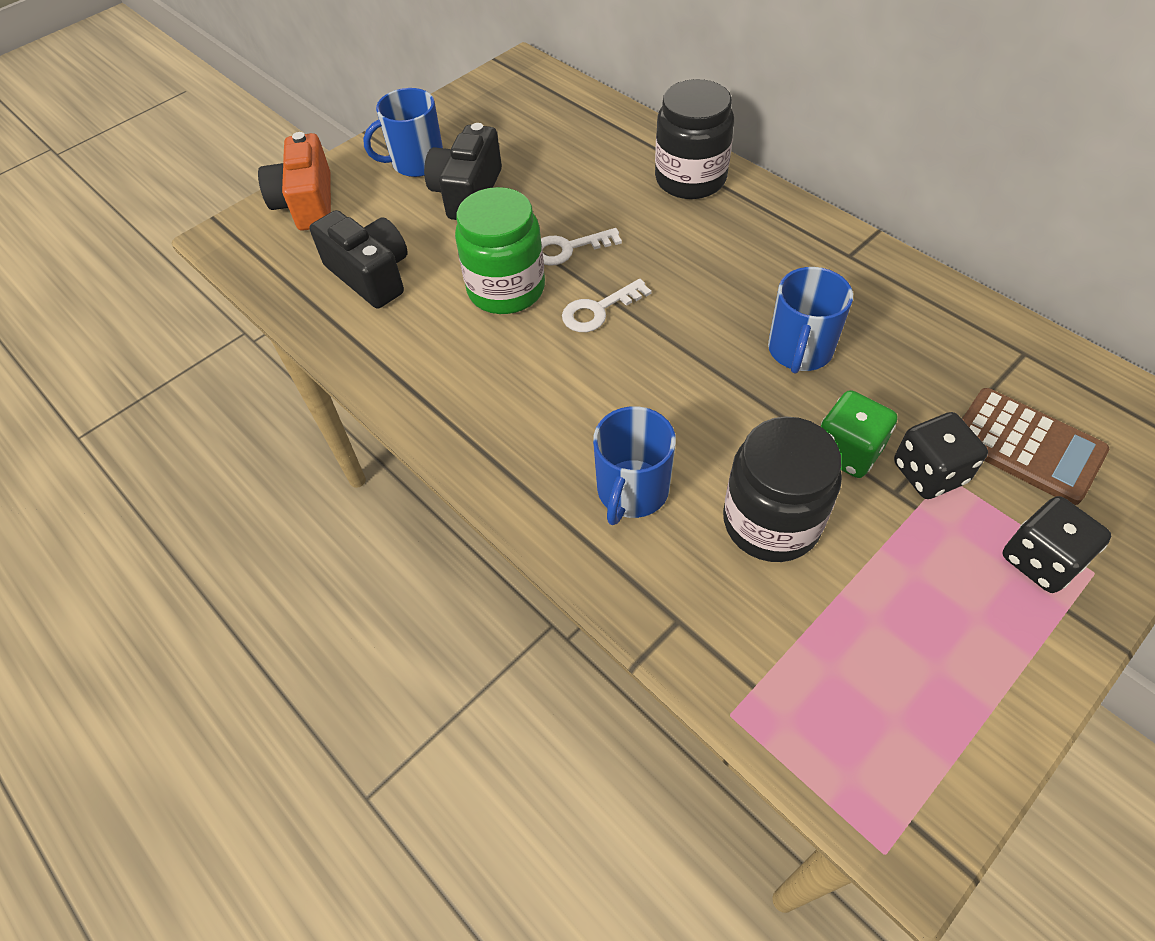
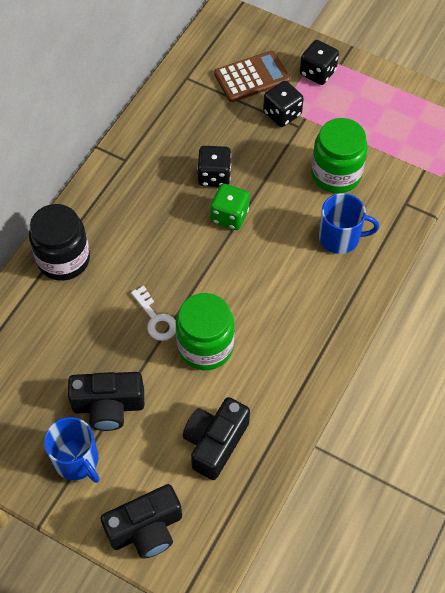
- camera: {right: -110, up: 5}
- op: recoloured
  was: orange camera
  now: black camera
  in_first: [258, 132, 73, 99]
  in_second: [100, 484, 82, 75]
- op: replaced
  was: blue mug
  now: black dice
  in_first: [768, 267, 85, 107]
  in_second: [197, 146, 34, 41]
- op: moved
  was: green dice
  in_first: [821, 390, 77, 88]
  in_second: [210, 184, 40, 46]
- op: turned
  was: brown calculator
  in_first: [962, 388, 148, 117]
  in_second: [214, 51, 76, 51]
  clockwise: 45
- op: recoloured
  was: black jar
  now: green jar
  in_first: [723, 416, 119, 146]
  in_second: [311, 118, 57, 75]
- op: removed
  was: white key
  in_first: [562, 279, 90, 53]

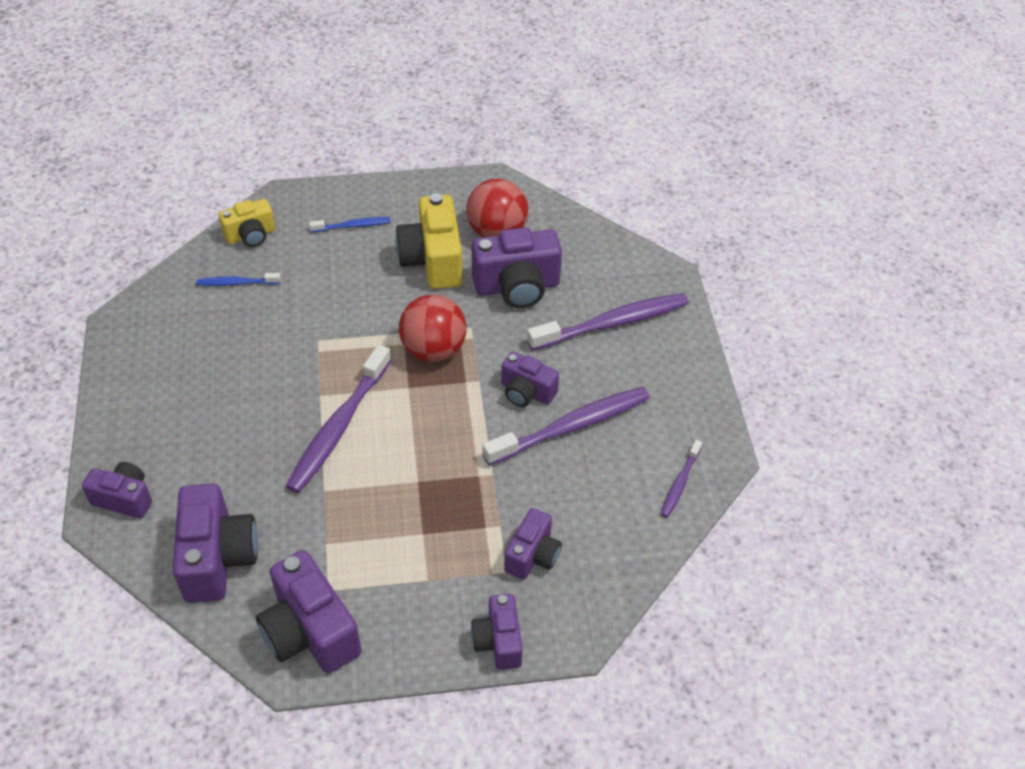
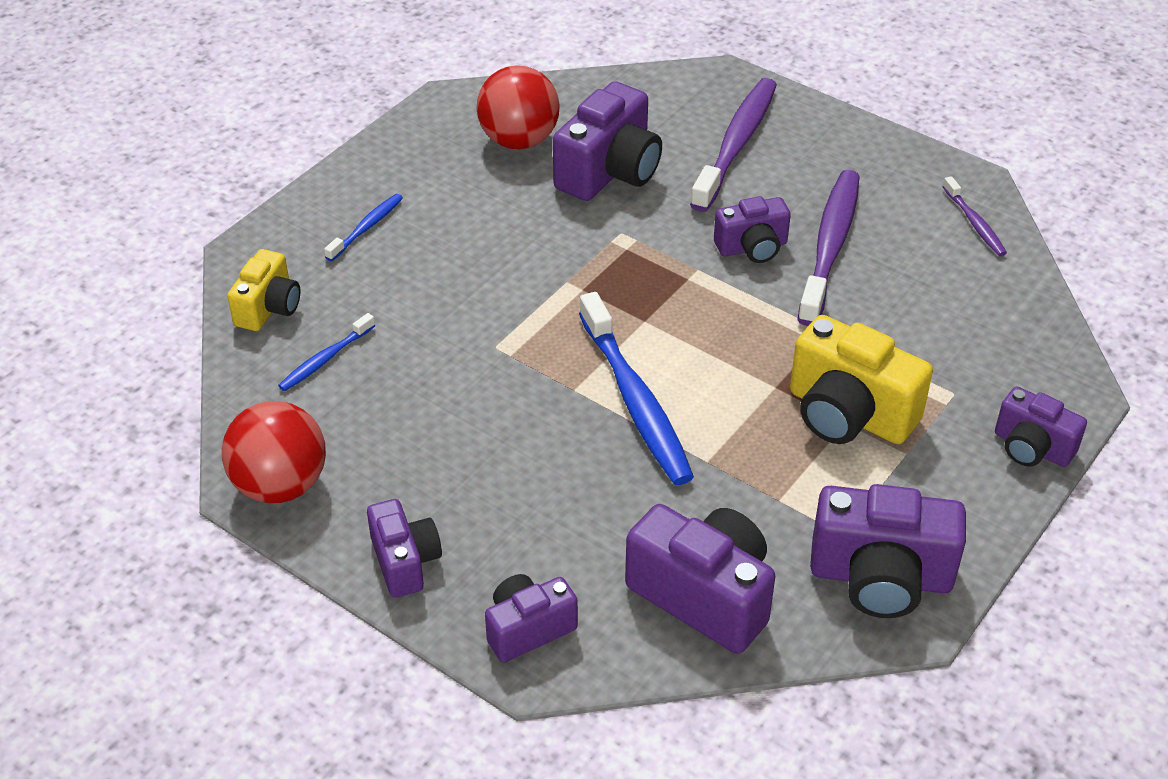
- camera: {right: -45, up: -5}
- op: moved
  was: red ball
  in_first: [399, 295, 68, 67]
  in_second: [222, 401, 104, 102]
- op: moved
  was: purple camera
  in_first: [504, 508, 58, 72]
  in_second: [367, 499, 75, 99]
- op: recoloured
  was: purple toothbrush
  now: blue toothbrush
  in_first: [286, 345, 106, 148]
  in_second: [579, 292, 115, 193]
- op: moved
  was: yellow camera
  in_first: [395, 193, 68, 96]
  in_second: [790, 315, 143, 129]

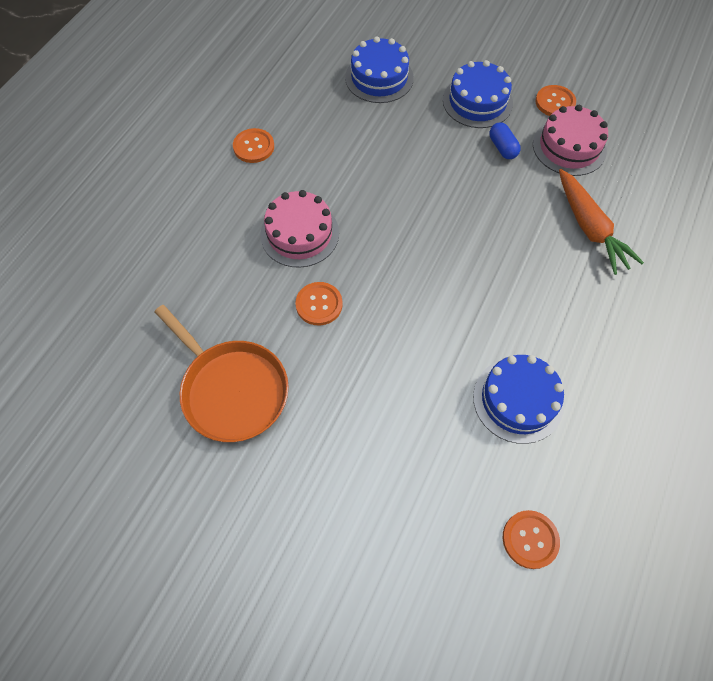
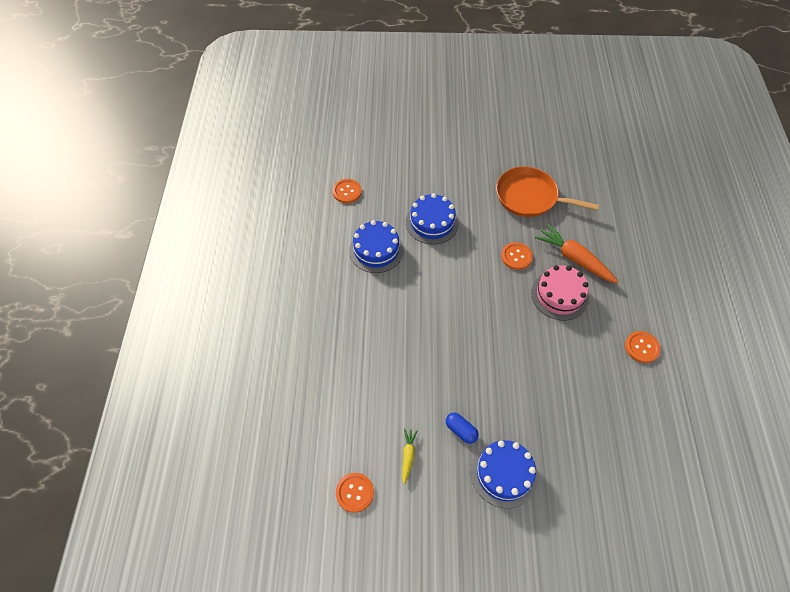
- camera: {right: 155, up: -5}
- op: moved
  was: orange button
  in_first: [535, 85, 41, 31]
  in_second: [336, 473, 38, 40]
- op: replaced
  was: pink cake
  now: yellow carrot
  in_first: [533, 105, 75, 71]
  in_second: [402, 428, 16, 57]
- op: moved
  was: blue cake
  in_first: [345, 36, 69, 67]
  in_second: [406, 193, 53, 52]
- op: moved
  was: orange carrot
  in_first: [559, 169, 85, 106]
  in_second: [535, 224, 84, 60]

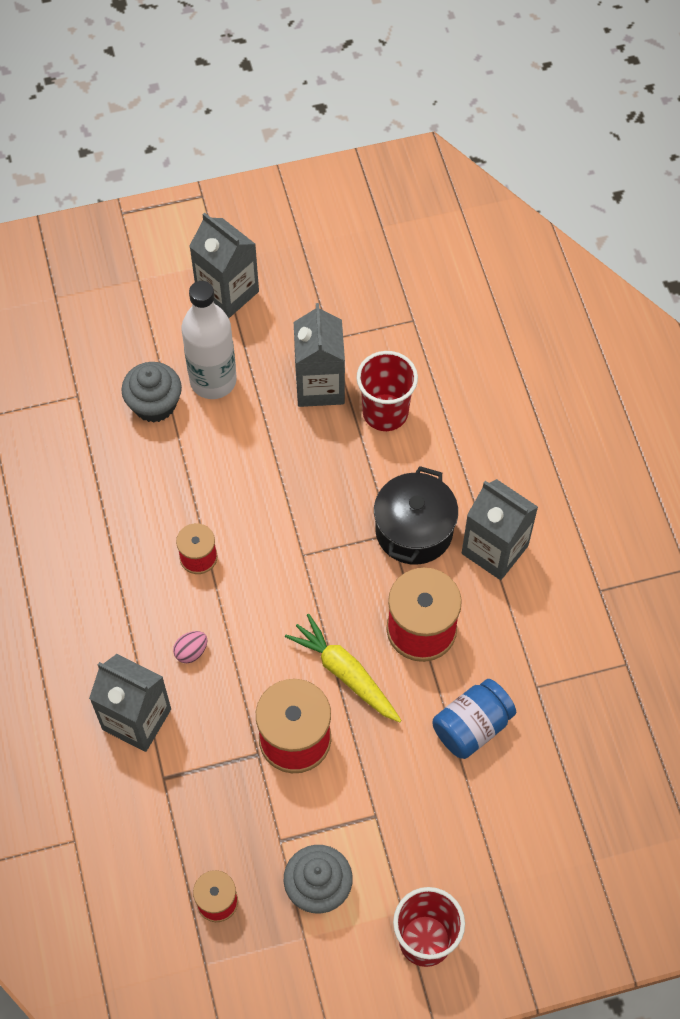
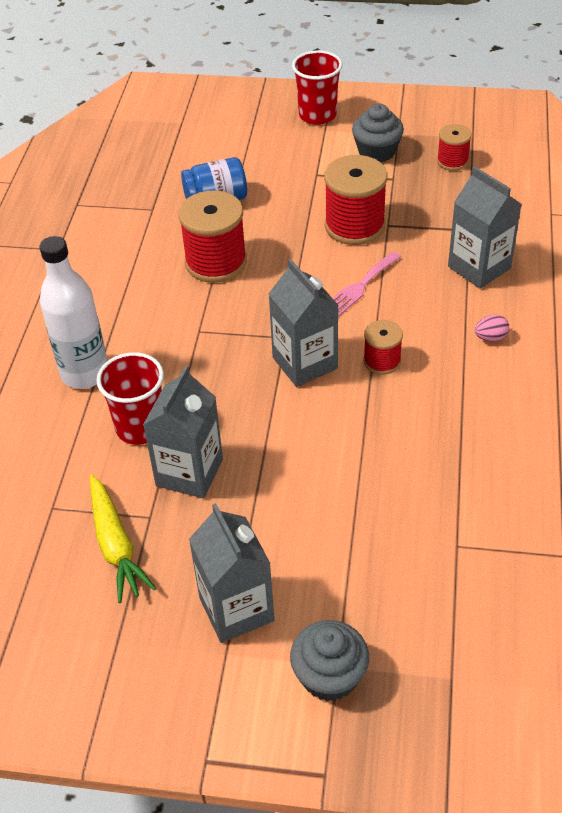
- camera: {right: -155, up: -15}
- op: moved
  was: white bottle
  in_first: [181, 281, 56, 118]
  in_second: [40, 236, 67, 153]
- op: moved
  was: yellow carrot
  in_first: [285, 614, 117, 109]
  in_second: [90, 474, 66, 129]
- op: moved
  was: grey carton
  in_first: [462, 479, 76, 101]
  in_second: [269, 259, 70, 128]
- op: moved
  was: grey cupcake
  in_first: [121, 362, 61, 61]
  in_second: [290, 620, 79, 81]
- op: added
  now: pink fork
  in_second: [333, 251, 68, 66]
- op: moved
  was: pink egg
  in_first: [173, 631, 34, 32]
  in_second: [475, 315, 34, 26]
- op: removed
  was: black pot
  in_first: [374, 466, 84, 99]

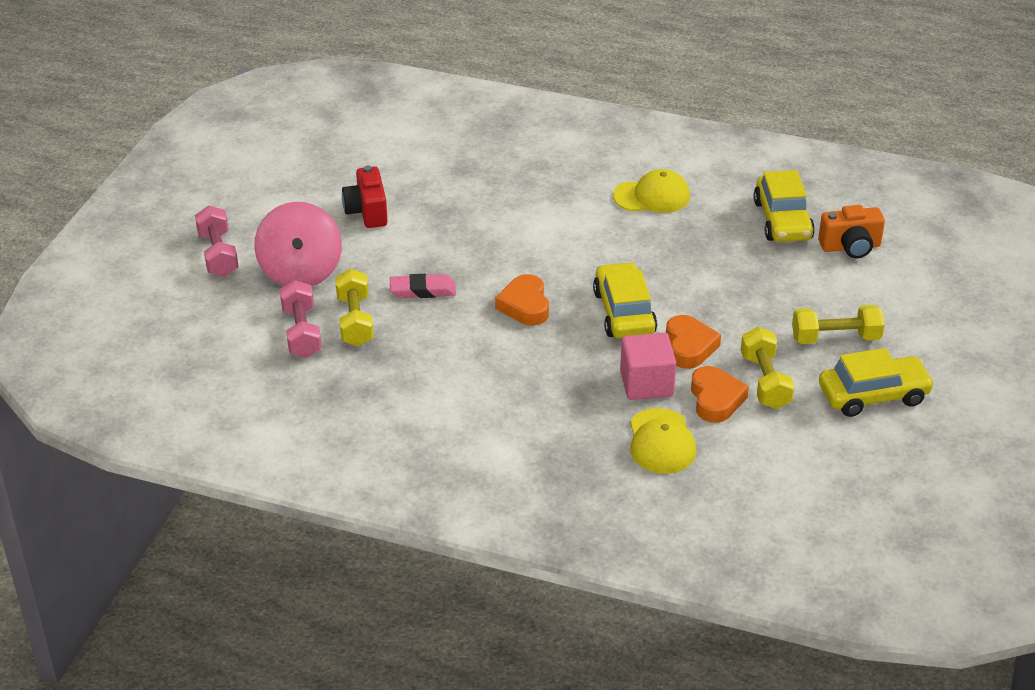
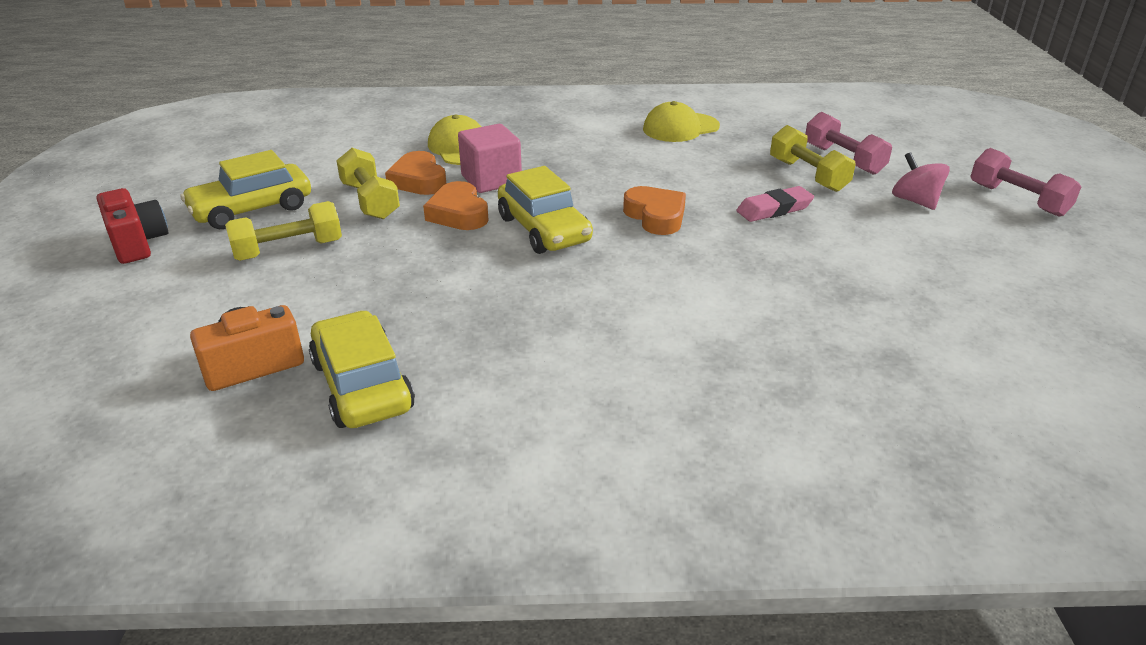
- camera: {right: 160, up: -5}
- op: moved
  was: red camera
  in_first: [342, 165, 46, 63]
  in_second: [97, 188, 71, 76]
- op: moved
  was: yellow cap
  in_first: [613, 169, 77, 44]
  in_second: [643, 101, 77, 41]
- op: resized
  was: pink spinning top
  in_first: [254, 202, 88, 84]
  in_second: [892, 152, 58, 58]
  ratio: 0.58

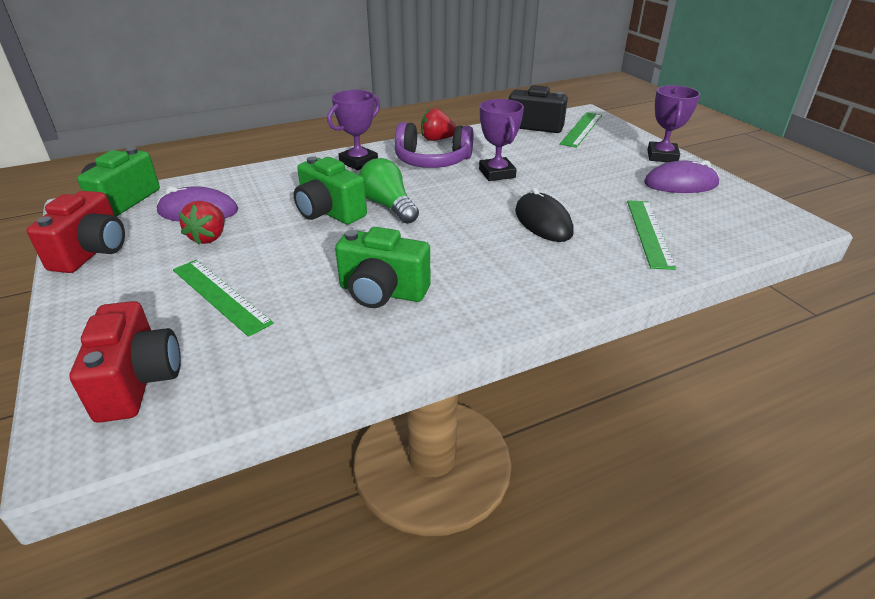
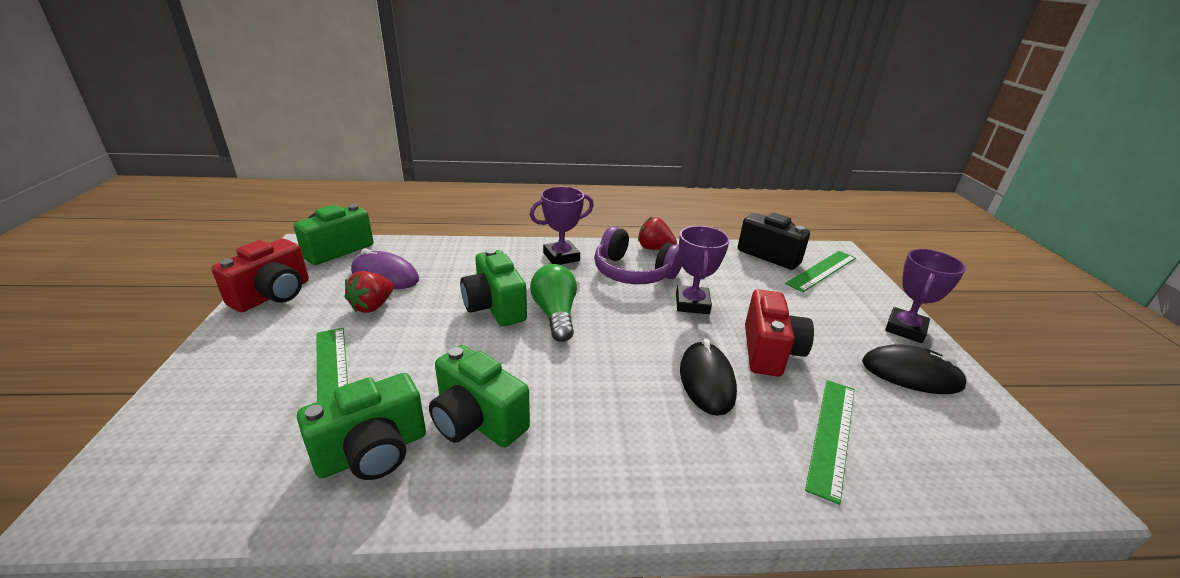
- camera: {right: 20, up: -5}
- op: added
  now: green camera
  in_second: [297, 373, 129, 107]
- op: moved
  was: red camera
  in_first: [70, 301, 111, 122]
  in_second: [745, 289, 69, 87]
- op: recoloured
  was: purple mouse
  now: black mouse
  in_first: [644, 160, 75, 33]
  in_second: [862, 345, 105, 49]

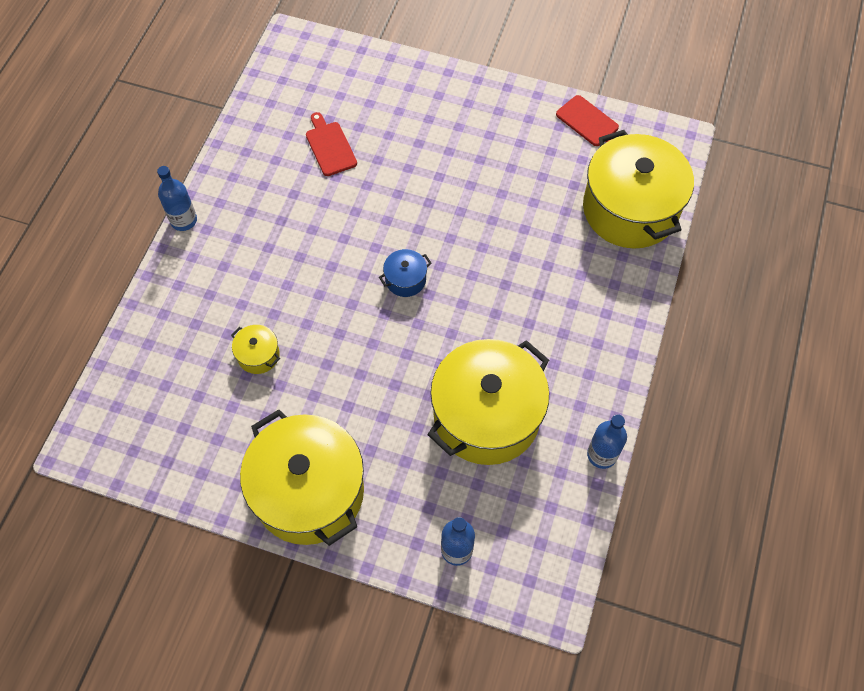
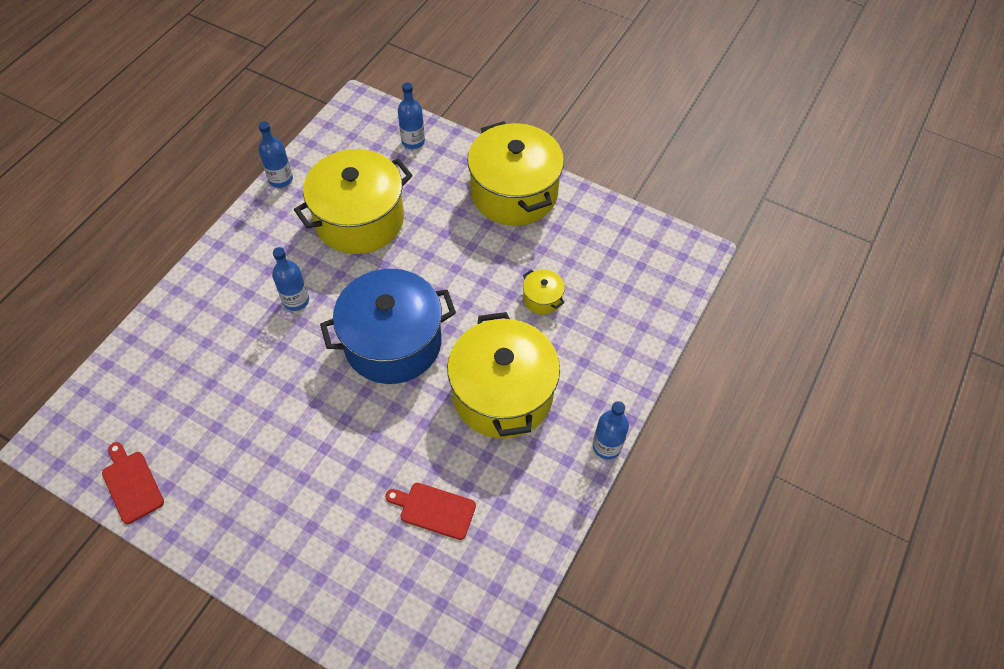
- camera: {right: -170, up: -5}
- op: added
  now: blue bottle
  in_second: [272, 247, 37, 64]
- op: resized
  was: blue pot
  in_first: [379, 249, 52, 48]
  in_second: [320, 269, 136, 115]
  ratio: 2.43
- op: turned
  was: red cutting board
  in_first: [306, 112, 51, 64]
  in_second: [385, 483, 91, 57]
  clockwise: 120
- op: moved
  was: yellow pot
  in_first: [583, 130, 111, 119]
  in_second: [447, 312, 113, 127]

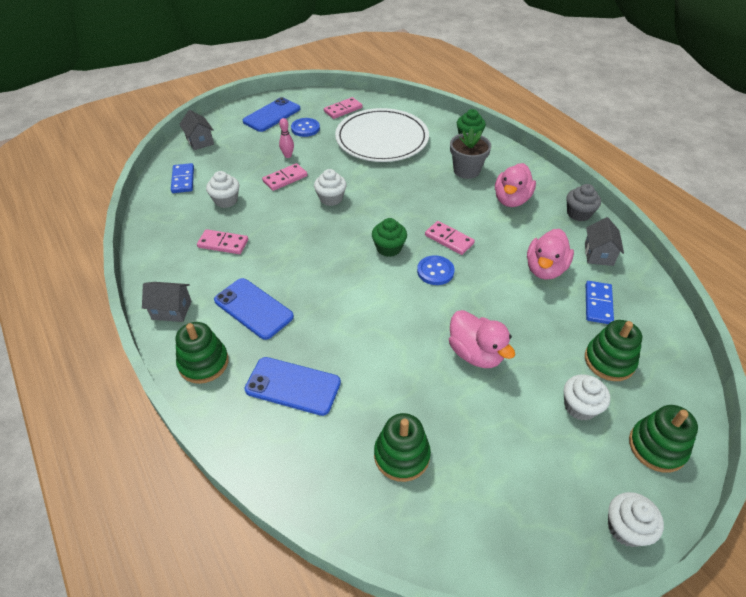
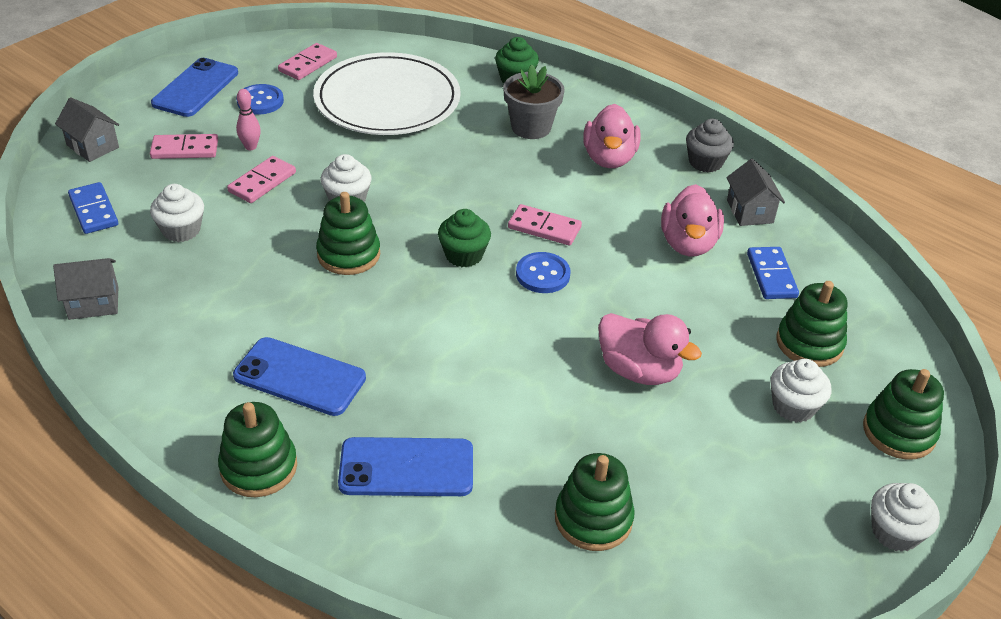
- camera: {right: -20, up: -5}
- op: moved
  was: grey house
  in_first: [142, 282, 50, 40]
  in_second: [53, 258, 65, 62]
- op: moved
  was: pink domino
  in_first: [197, 229, 51, 25]
  in_second: [150, 134, 68, 25]
- op: added
  now: green stacking toy
  in_second: [316, 192, 64, 83]

